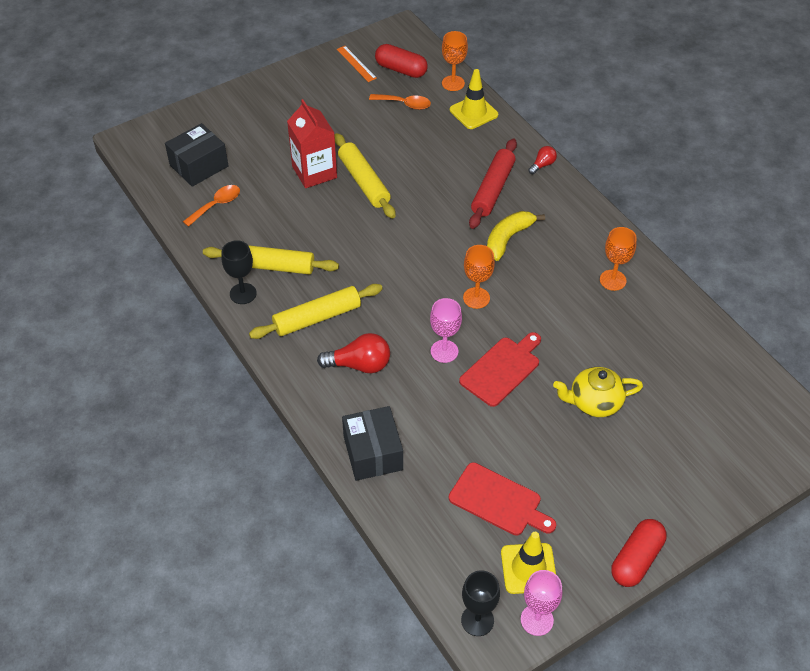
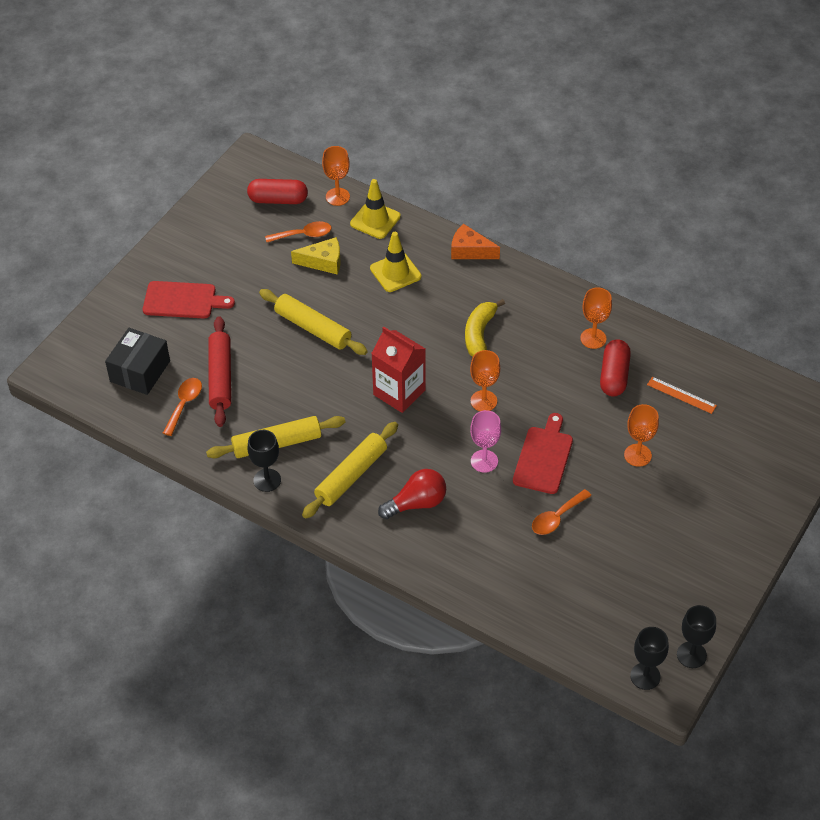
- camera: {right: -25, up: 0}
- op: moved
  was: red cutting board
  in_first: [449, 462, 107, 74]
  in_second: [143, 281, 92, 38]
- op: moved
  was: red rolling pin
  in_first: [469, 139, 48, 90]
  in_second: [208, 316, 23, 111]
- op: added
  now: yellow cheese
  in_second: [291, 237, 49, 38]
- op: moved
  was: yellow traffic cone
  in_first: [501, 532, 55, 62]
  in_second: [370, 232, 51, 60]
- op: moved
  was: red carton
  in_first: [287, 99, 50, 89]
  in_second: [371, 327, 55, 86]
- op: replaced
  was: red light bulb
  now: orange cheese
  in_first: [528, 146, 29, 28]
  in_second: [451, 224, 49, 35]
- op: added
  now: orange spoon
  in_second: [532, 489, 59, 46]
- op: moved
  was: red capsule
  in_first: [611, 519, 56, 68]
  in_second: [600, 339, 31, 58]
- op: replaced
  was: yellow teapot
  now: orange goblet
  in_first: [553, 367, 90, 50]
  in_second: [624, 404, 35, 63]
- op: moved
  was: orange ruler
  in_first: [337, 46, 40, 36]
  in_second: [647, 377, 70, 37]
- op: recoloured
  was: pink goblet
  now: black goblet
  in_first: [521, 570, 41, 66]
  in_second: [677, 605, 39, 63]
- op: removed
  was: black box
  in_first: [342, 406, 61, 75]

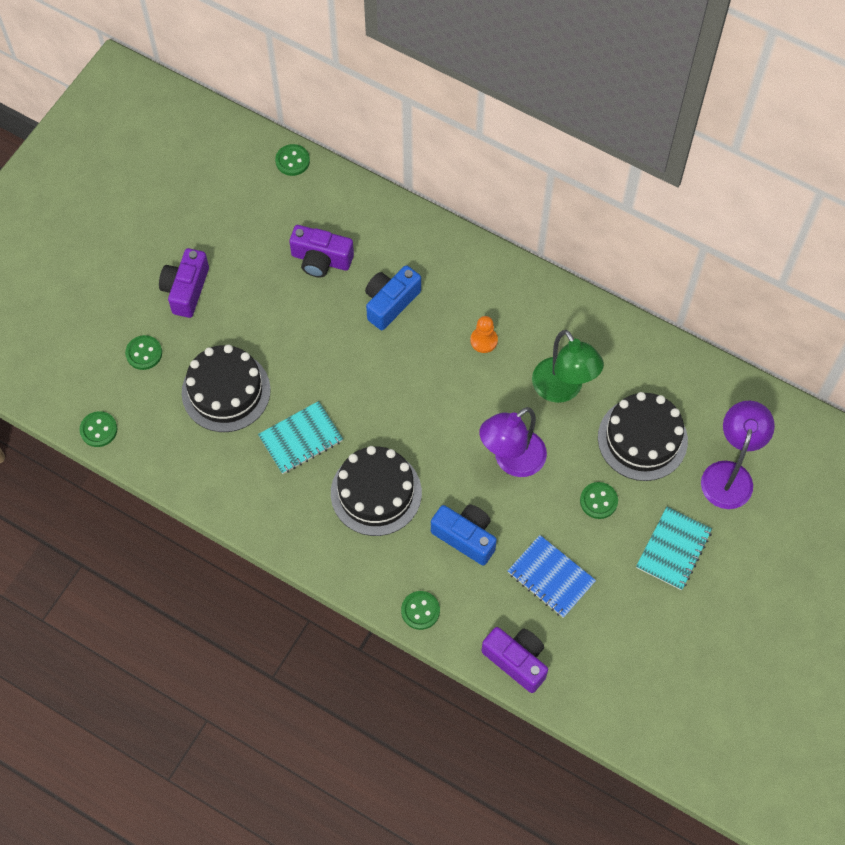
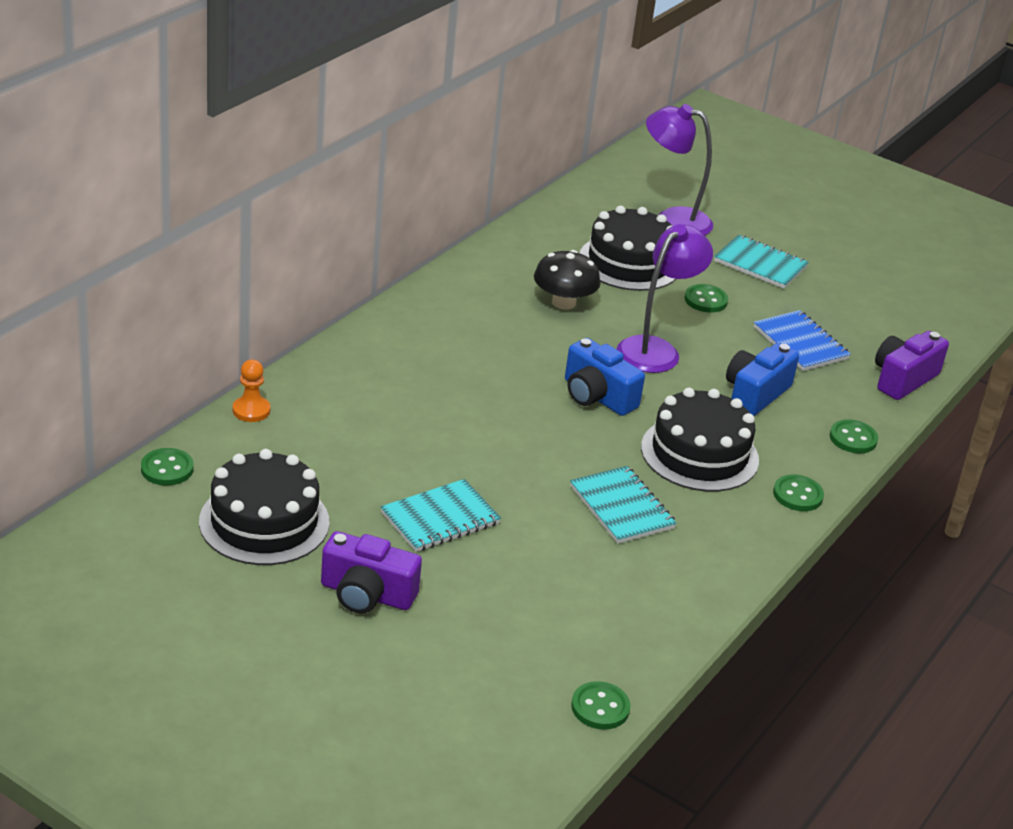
- camera: {right: -90, up: -30}
- op: moved
  was: black cake
  in_first: [182, 345, 89, 87]
  in_second: [199, 449, 131, 116]
- op: moved
  was: orange pawn
  in_first: [470, 316, 28, 37]
  in_second: [233, 359, 37, 63]
- op: added
  now: turquoise notebook
  in_second: [381, 479, 120, 73]
- op: replaced
  was: green lamp
  now: black mushroom
  in_first: [532, 330, 72, 73]
  in_second: [534, 250, 67, 59]
- op: moved
  was: blue camera
  in_first: [365, 265, 56, 65]
  in_second: [565, 338, 80, 78]
- op: turned
  was: purple lamp
  in_first: [479, 407, 68, 70]
  in_second: [616, 224, 97, 149]
  clockwise: -105
- op: turned
  was: blue notebook
  in_first: [508, 535, 88, 83]
  in_second: [754, 310, 97, 61]
  clockwise: -75
- op: moved
  was: green button
  in_first: [125, 335, 37, 35]
  in_second: [773, 475, 51, 36]
- op: removed
  was: purple camera
  in_first: [289, 225, 65, 53]

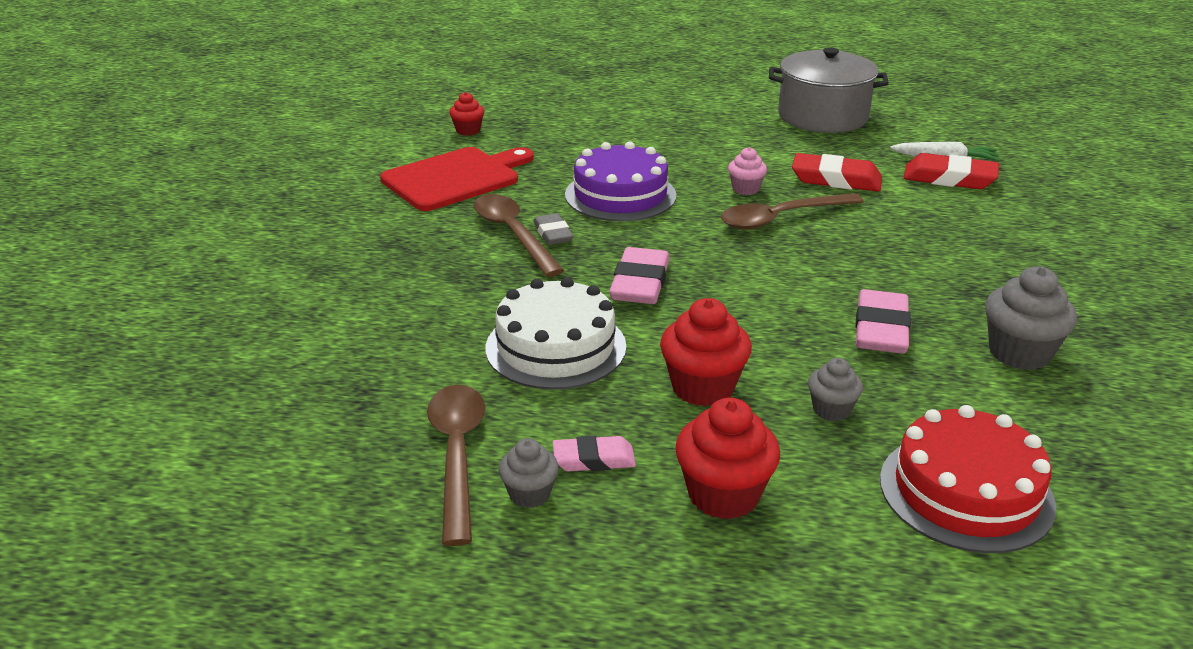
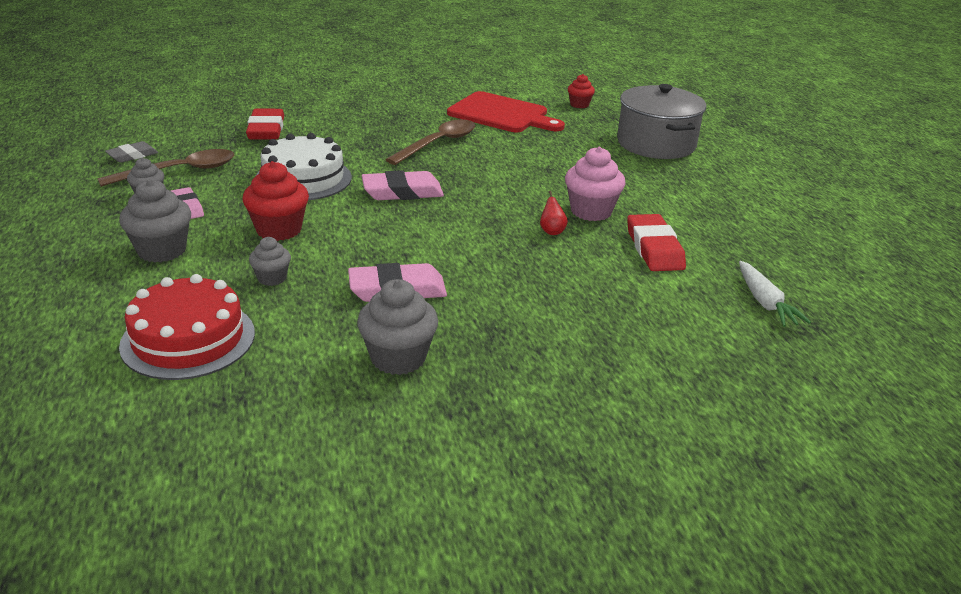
- camera: {right: 65, up: 0}
- op: moved
  was: grey eraser
  in_first: [533, 213, 40, 32]
  in_second: [105, 141, 53, 22]
- op: recoloured
  was: red cupcake
  now: grey cupcake
  in_first: [675, 397, 105, 122]
  in_second: [119, 179, 72, 84]
- op: moved
  was: red eraser
  in_first: [904, 153, 95, 36]
  in_second: [246, 109, 38, 30]
- op: replaced
  was: brown spoon
  now: red pear
  in_first: [720, 193, 144, 37]
  in_second: [540, 191, 28, 44]
- op: resized
  was: pink cupcake
  in_first: [728, 147, 39, 48]
  in_second: [565, 147, 61, 74]
  ratio: 1.71
- op: moved
  was: grey pot
  in_first: [769, 48, 120, 85]
  in_second: [617, 84, 89, 75]
- op: removed
  was: purple cake
  in_first: [565, 141, 111, 80]

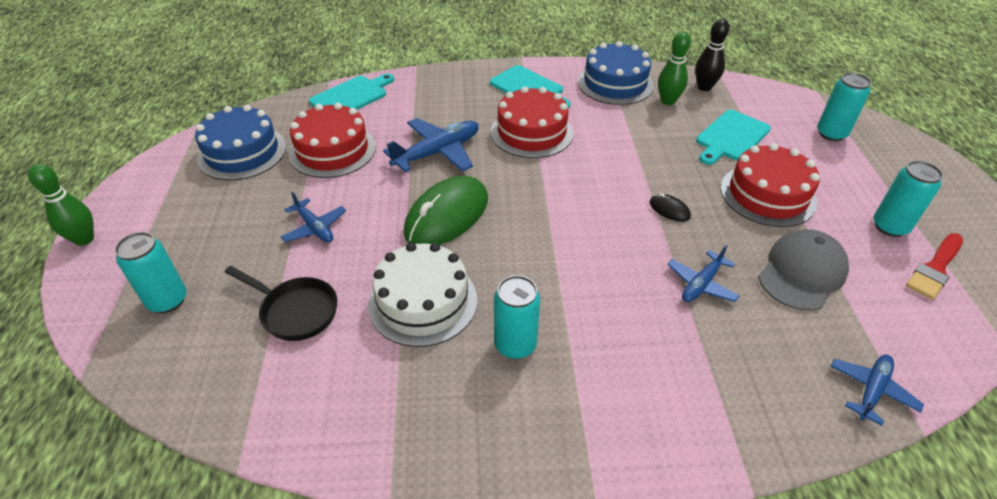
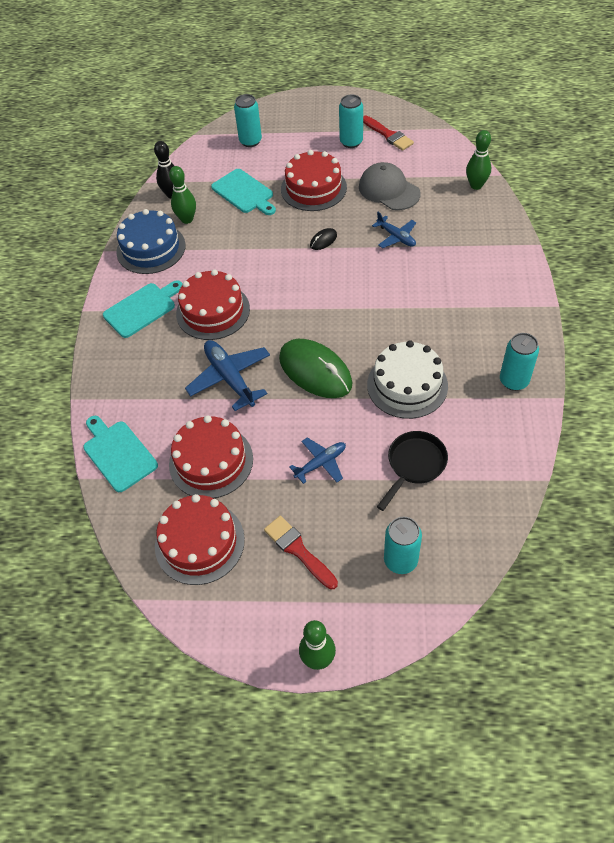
- camera: {right: -80, up: 10}
- op: recoloured
  was: blue cake
  now: red cake
  in_first: [195, 105, 91, 75]
  in_second: [155, 494, 90, 91]
- op: added
  now: red brush
  in_second: [264, 516, 74, 74]
- op: replaced
  was: blue plane
  now: green bowling pin
  in_first: [831, 354, 93, 72]
  in_second: [466, 130, 25, 60]
- op: moved
  was: turquoise can
  in_first: [494, 275, 46, 84]
  in_second: [500, 333, 39, 58]

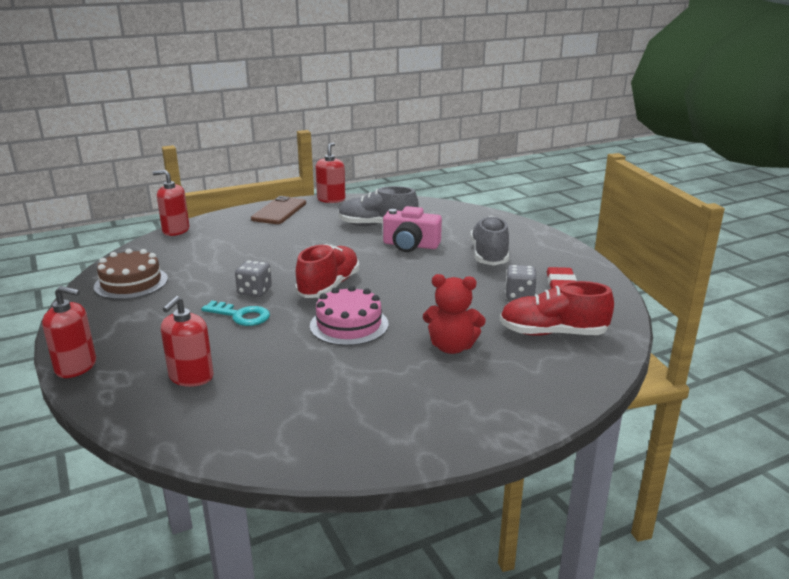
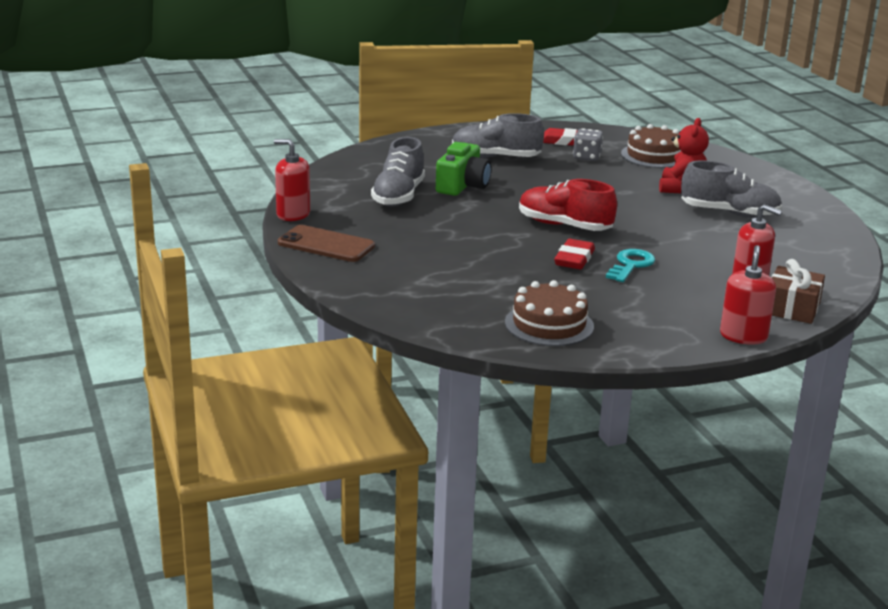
- camera: {right: -85, up: 0}
- op: recoloured
  was: pink camera
  now: green camera
  in_first: [383, 206, 59, 46]
  in_second: [436, 142, 55, 54]
- op: replaced
  was: grey dice
  now: red eraser
  in_first: [235, 260, 37, 37]
  in_second: [554, 239, 41, 30]
- op: replaced
  was: red shoe
  now: brown cake
  in_first: [500, 281, 114, 55]
  in_second: [621, 124, 60, 44]
- op: added
  now: grey shoe
  in_second: [681, 161, 101, 57]
- op: added
  now: brown gift
  in_second: [771, 259, 54, 65]
- op: removed
  was: red soap dispenser
  in_first: [152, 170, 38, 66]
- op: removed
  was: pink cake
  in_first: [310, 286, 79, 60]

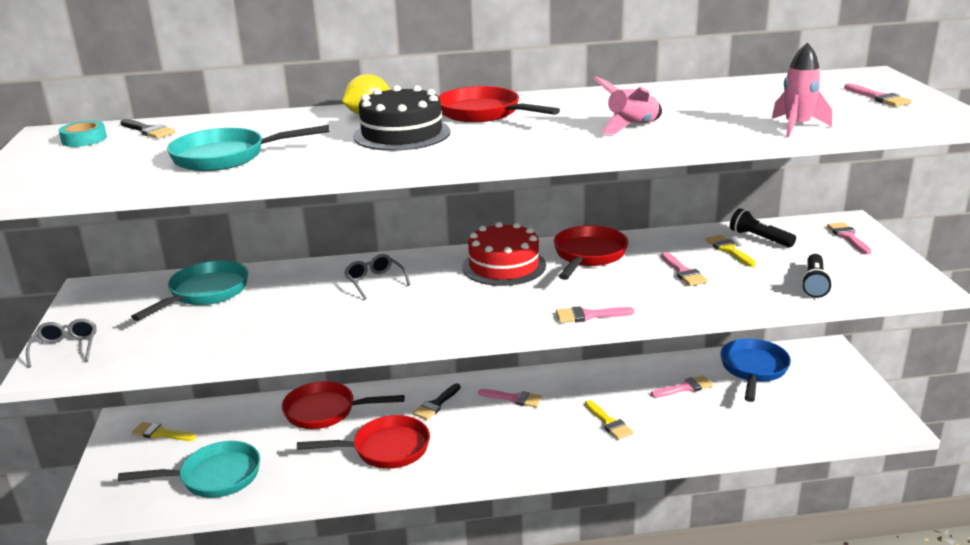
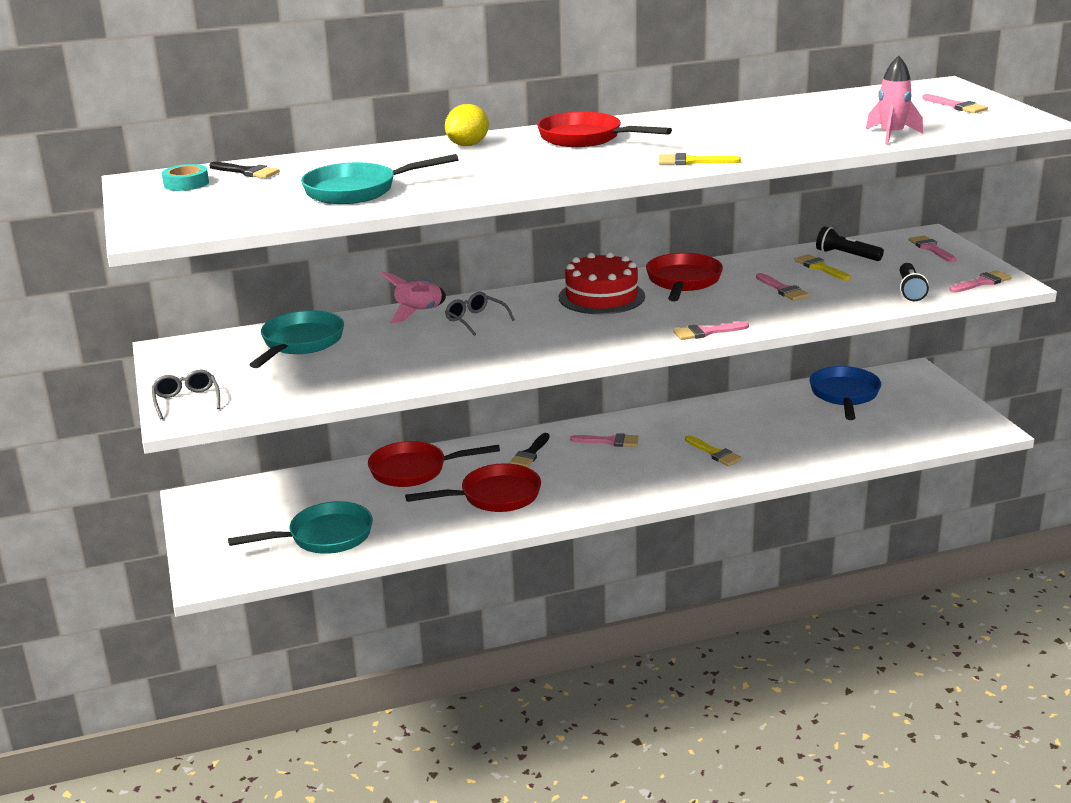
- camera: {right: -10, up: 0}
- op: moved
  was: pink rocket
  in_first: [593, 76, 69, 58]
  in_second: [380, 272, 66, 51]
- op: moved
  was: yellow brush
  in_first: [131, 422, 65, 19]
  in_second: [659, 153, 82, 12]
- op: moved
  was: pink brush
  in_first: [651, 375, 62, 23]
  in_second: [950, 270, 62, 22]
- op: removed
  was: black cake
  in_first: [353, 85, 98, 66]

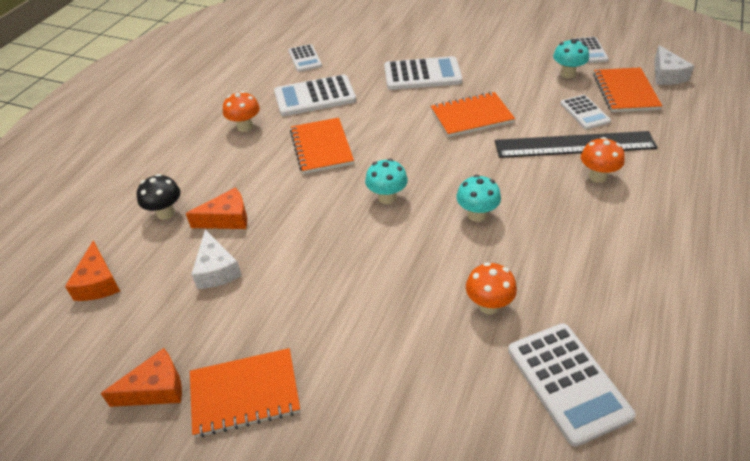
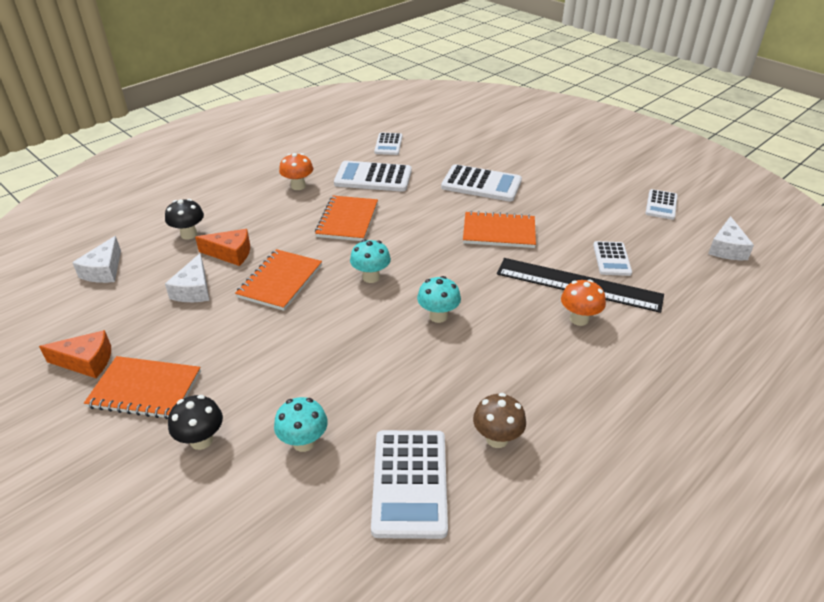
- camera: {right: 20, up: -5}
- op: recoloured
  was: orange cheese
  now: white cheese
  in_first: [65, 240, 55, 61]
  in_second: [72, 236, 49, 47]
- op: added
  now: black mushroom
  in_second: [168, 395, 55, 55]
- op: moved
  was: orange notebook
  in_first: [593, 67, 69, 45]
  in_second: [235, 249, 87, 62]
- op: moved
  was: turquoise mushroom
  in_first: [553, 39, 36, 39]
  in_second: [274, 397, 54, 55]
- op: added
  now: brown mushroom
  in_second: [473, 393, 53, 55]
- op: removed
  was: orange mushroom
  in_first: [466, 262, 51, 52]

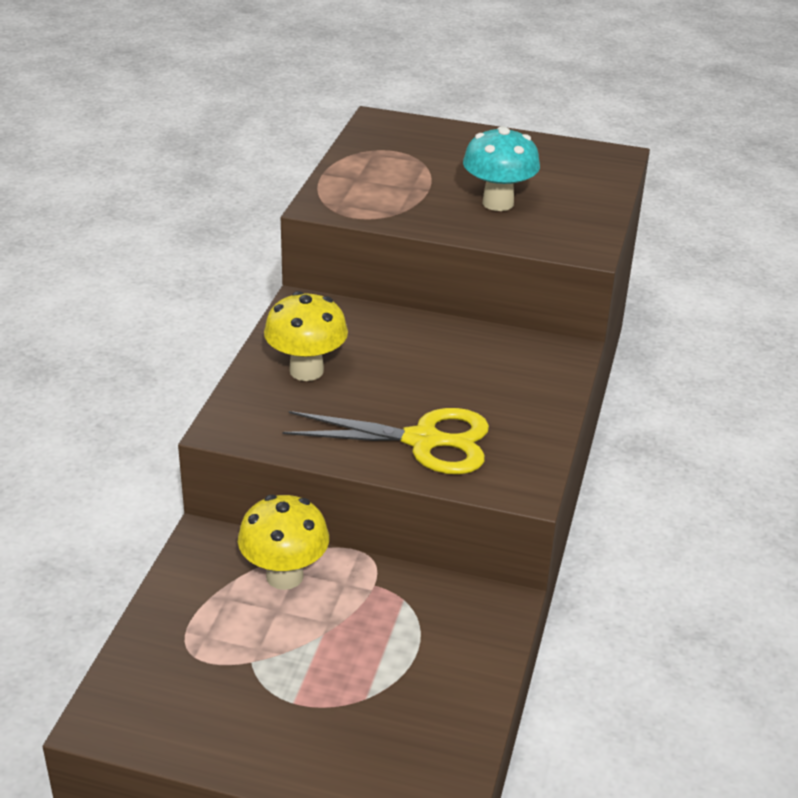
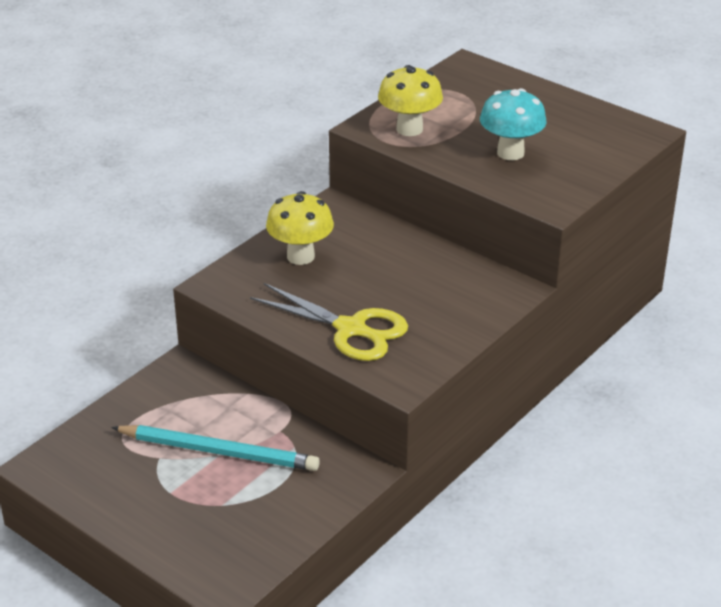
- camera: {right: 25, up: 0}
- op: added
  now: turquoise pencil
  in_second: [111, 425, 209, 46]
- op: moved
  was: yellow mushroom
  in_first: [238, 494, 91, 96]
  in_second: [378, 65, 65, 71]

